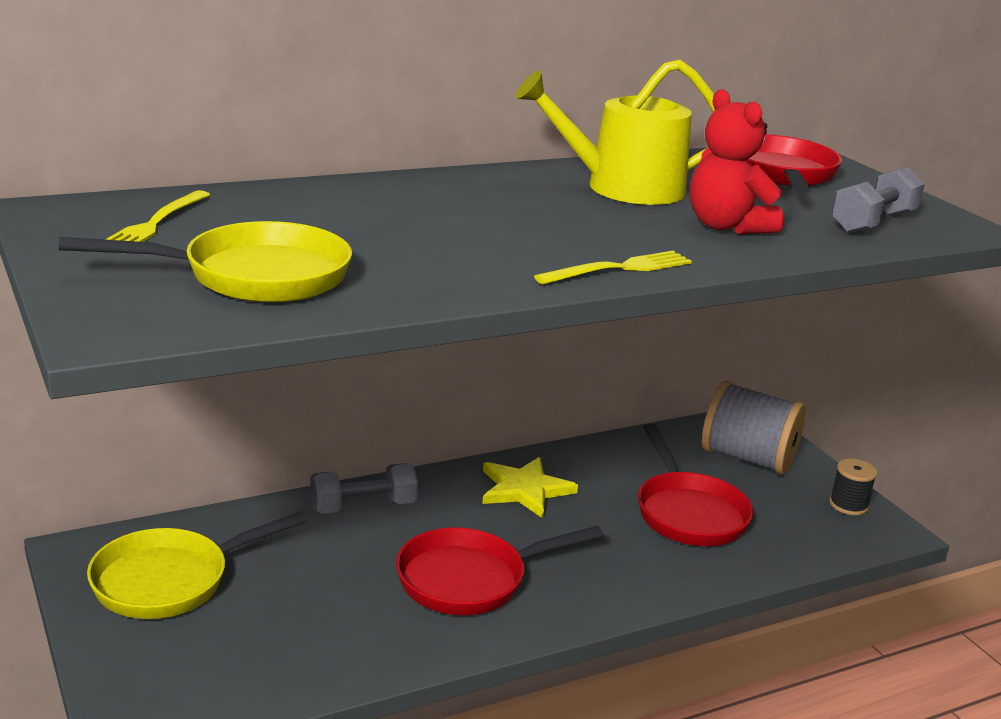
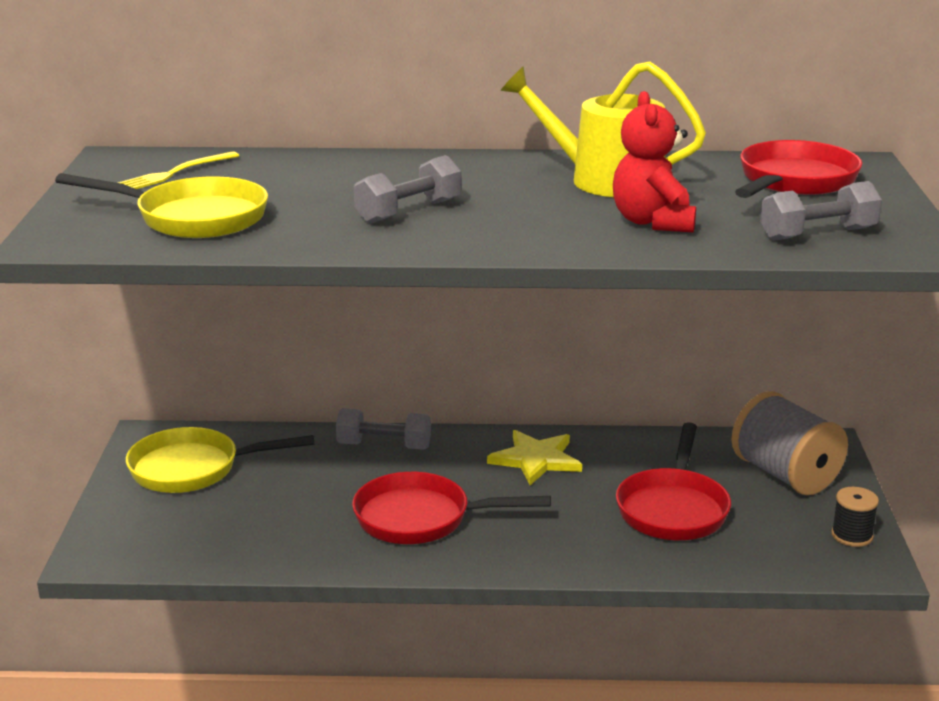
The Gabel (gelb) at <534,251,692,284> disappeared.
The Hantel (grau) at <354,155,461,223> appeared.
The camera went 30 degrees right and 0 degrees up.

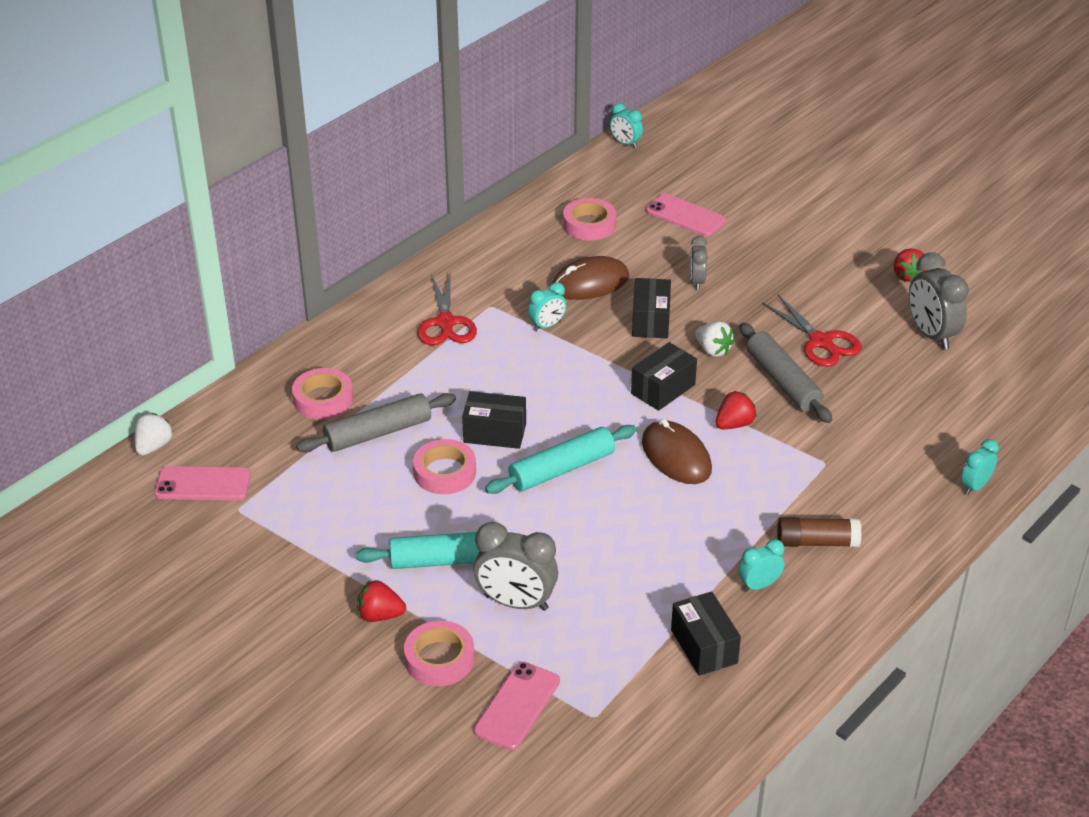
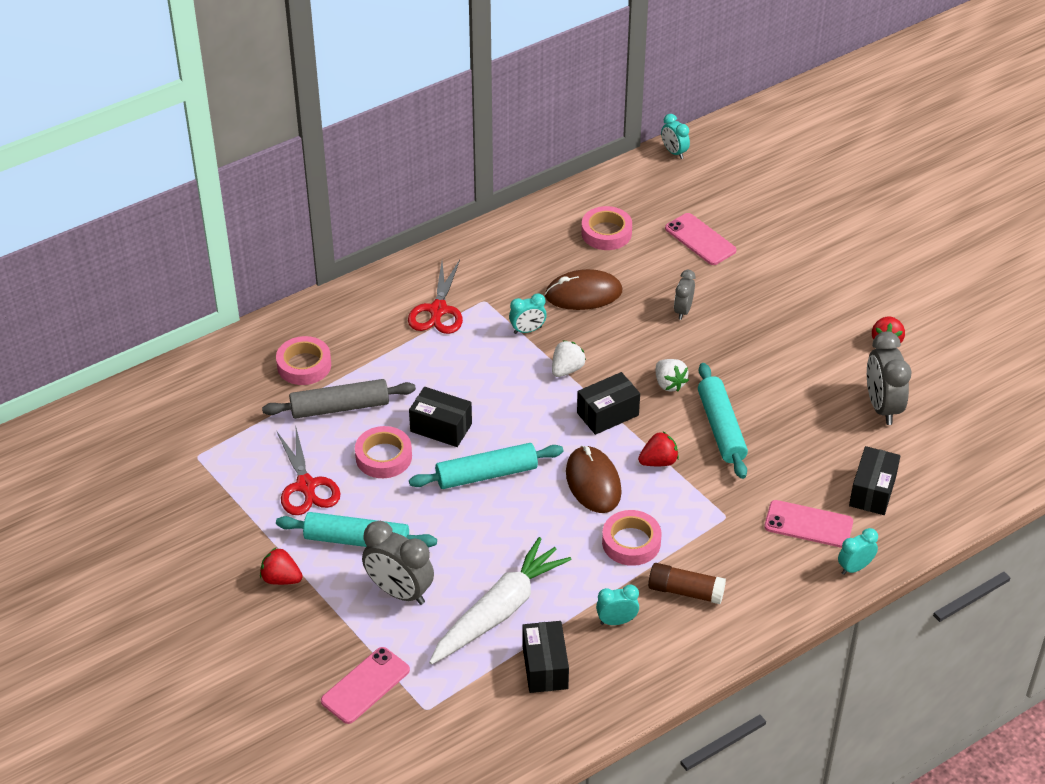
The Karotte (weiß) at <429,537,572,665> appeared.
The Erdbeere (weiß) moved from <135,413,173,456> to <552,340,586,377>.
The Handy (rosa) moved from <154,466,251,500> to <764,500,853,548>.
The Klebeband (rosa) moved from <404,621,474,686> to <602,510,661,566>.
The Schachtel (schwarz) moved from <632,278,671,338> to <849,446,900,515>.
The Schere (rot) moved from <762,294,862,367> to <277,428,341,515>.
The Nudelholz (grau) at <739,323,832,423> became the Nudelholz (türkis) at <698,363,748,479>.
The camera went 15 degrees right and 5 degrees up.

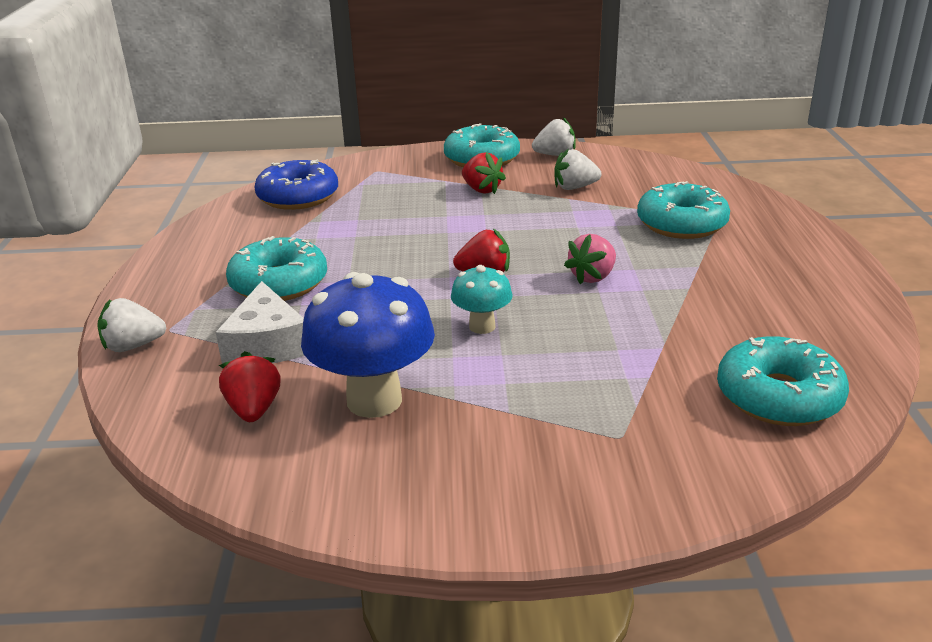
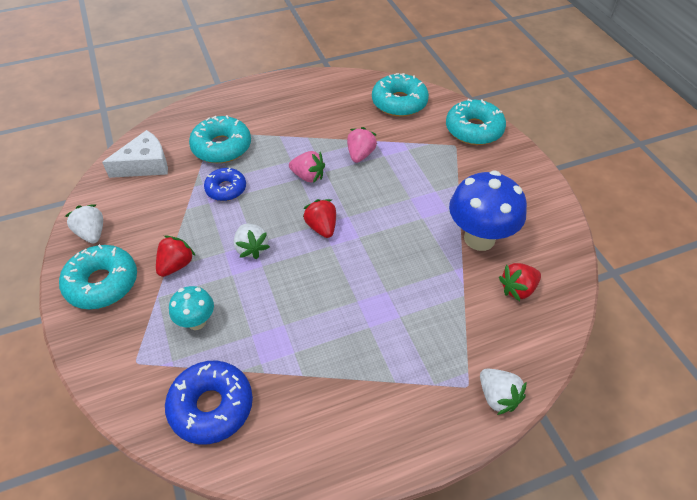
The Donut (blau) at <204,168,246,201> appeared.
The Erdbeere (rosa) at <347,127,377,163> appeared.
The Käse (weiß) moved from <216,281,305,364> to <102,130,168,178>.
The Donut (türkis) moved from <226,236,327,301> to <446,99,506,145>.
The Pilz (türkis) moved from <451,265,513,334> to <169,286,214,330>.
The Erdbeere (weiß) moved from <554,148,601,190> to <234,224,270,259>.
The camera went 110 degrees left and 20 degrees up.

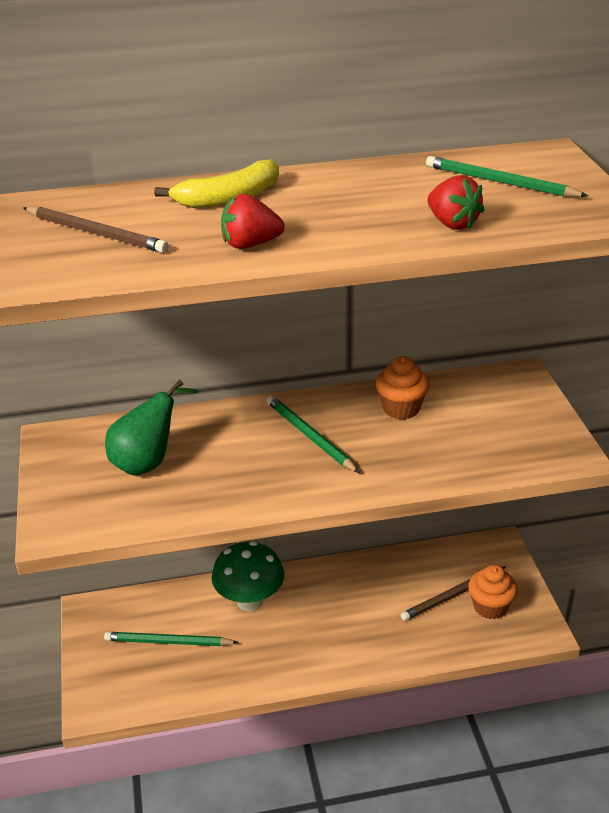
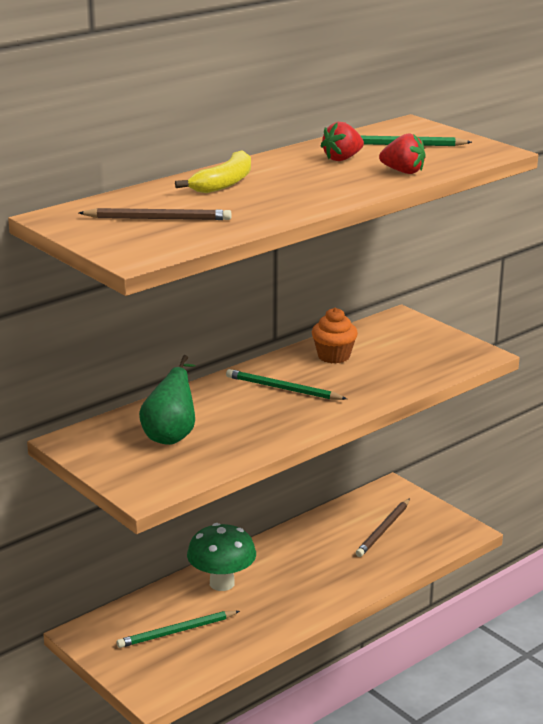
The Muffin (orange) at <468,565,517,619> disappeared.
The Erdbeere (rot) moved from <221,194,285,249> to <321,122,364,161>.
The camera went 30 degrees left and 10 degrees down.

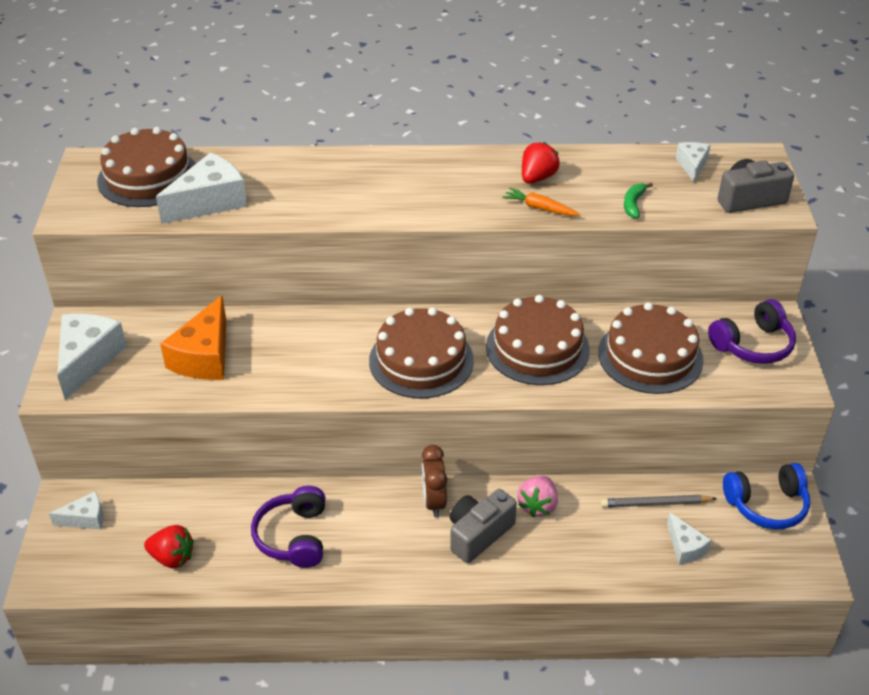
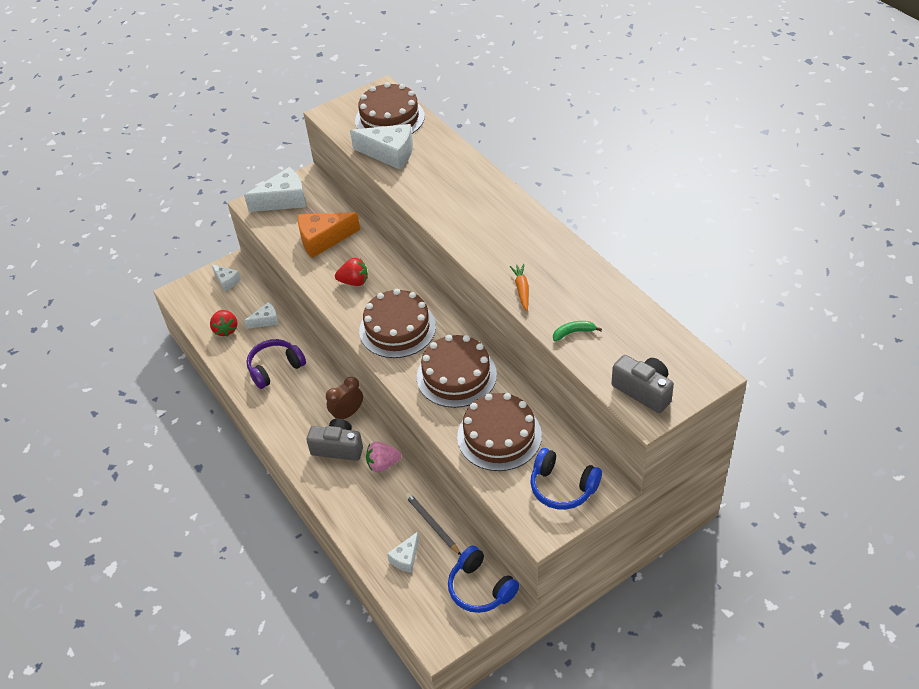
The Erdbeere (rot) moved from <522,142,560,184> to <335,258,368,286>.
The Käse (weiß) moved from <676,142,711,183> to <244,302,279,329>.
The Kopfhörer (lila) at <708,299,796,364> became the Kopfhörer (blau) at <530,448,602,510>.
The camera went 60 degrees right and 5 degrees up.

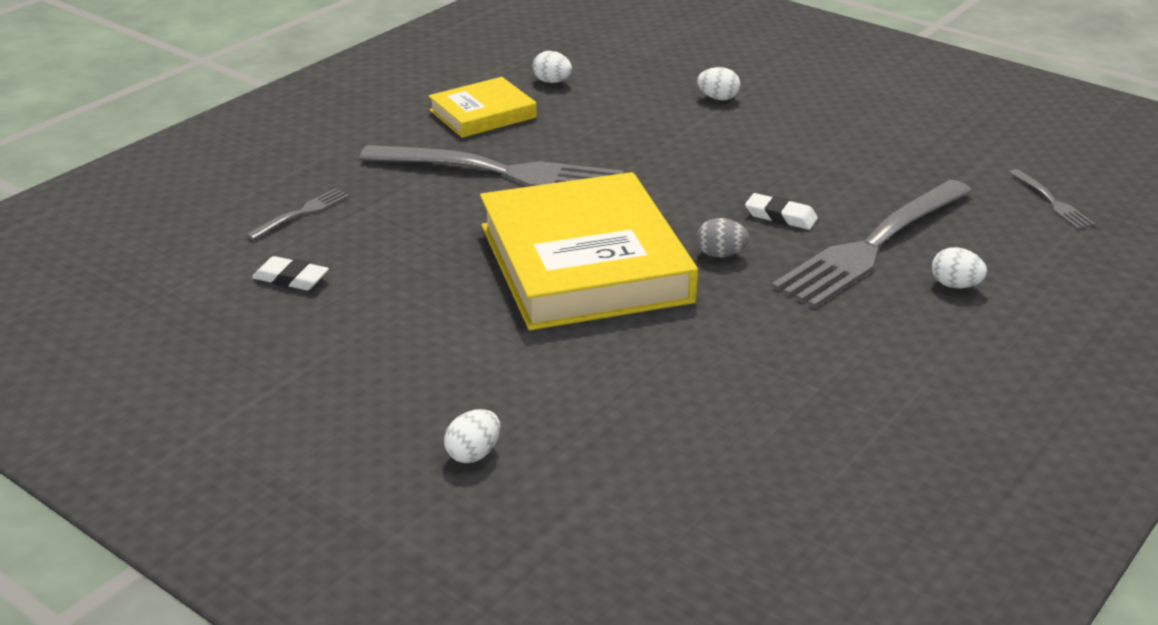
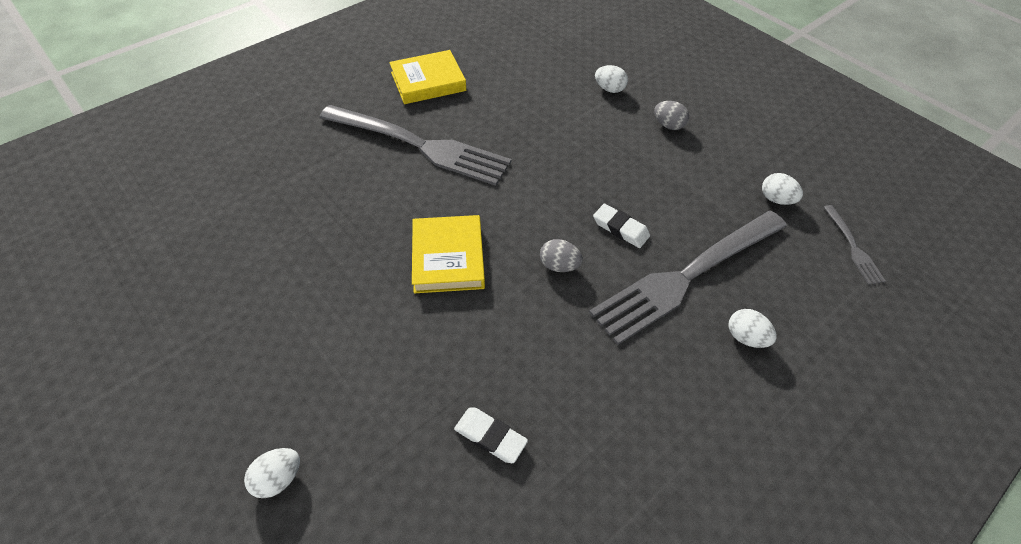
The Gabel (grau) at <246,188,349,240> disappeared.
The Ei (grau) at <654,101,689,130> appeared.
The Radiergummi (weiß) moved from <252,256,329,290> to <454,408,528,463>.
The Ei (weiß) moved from <533,51,572,83> to <762,173,803,205>.
The Buch (gelb) at <480,172,698,330> changed to 0.51 times the size.
The camera went 10 degrees right and 20 degrees up.

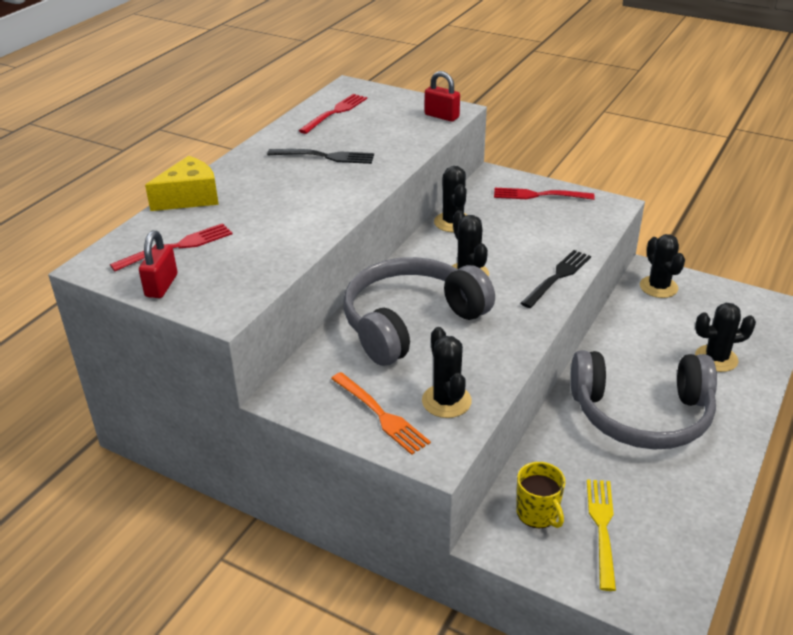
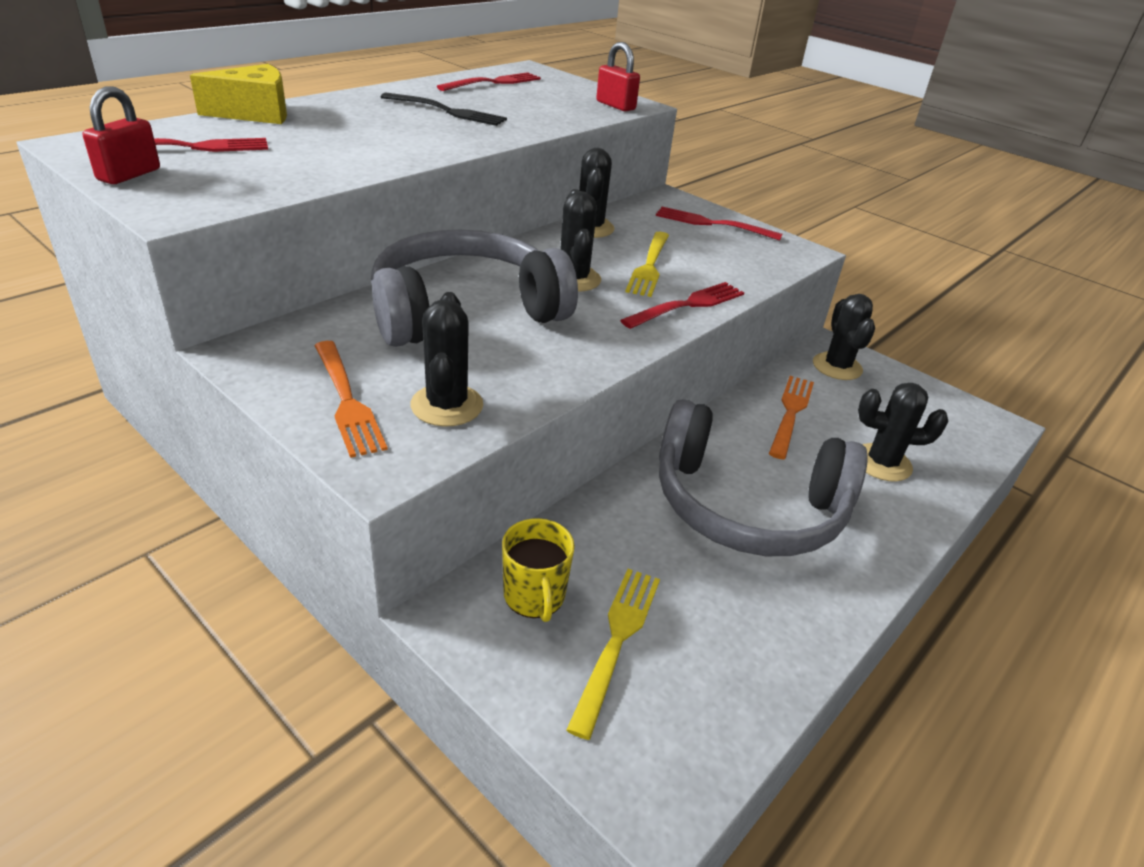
The Gabel (gelb) at <625,232,669,297> appeared.
The Gabel (orange) at <769,376,814,459> appeared.
The Gabel (schwarz) at <520,250,591,308> became the Gabel (rot) at <620,282,744,329>.
The camera went 10 degrees right and 0 degrees up.

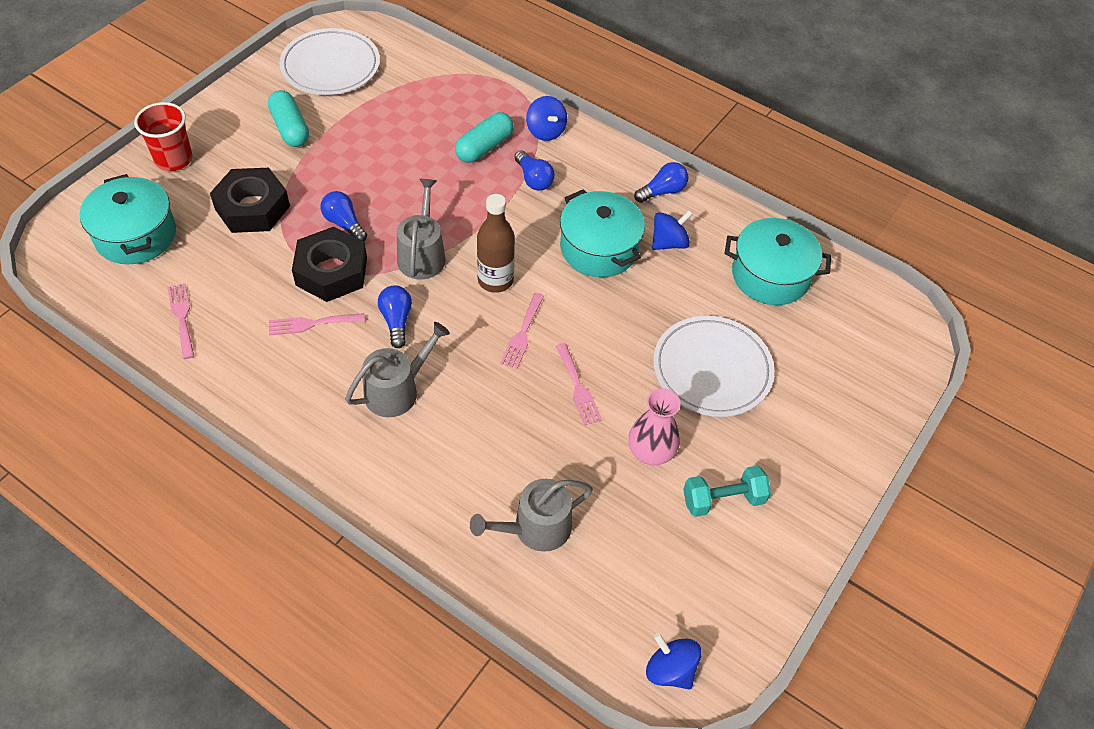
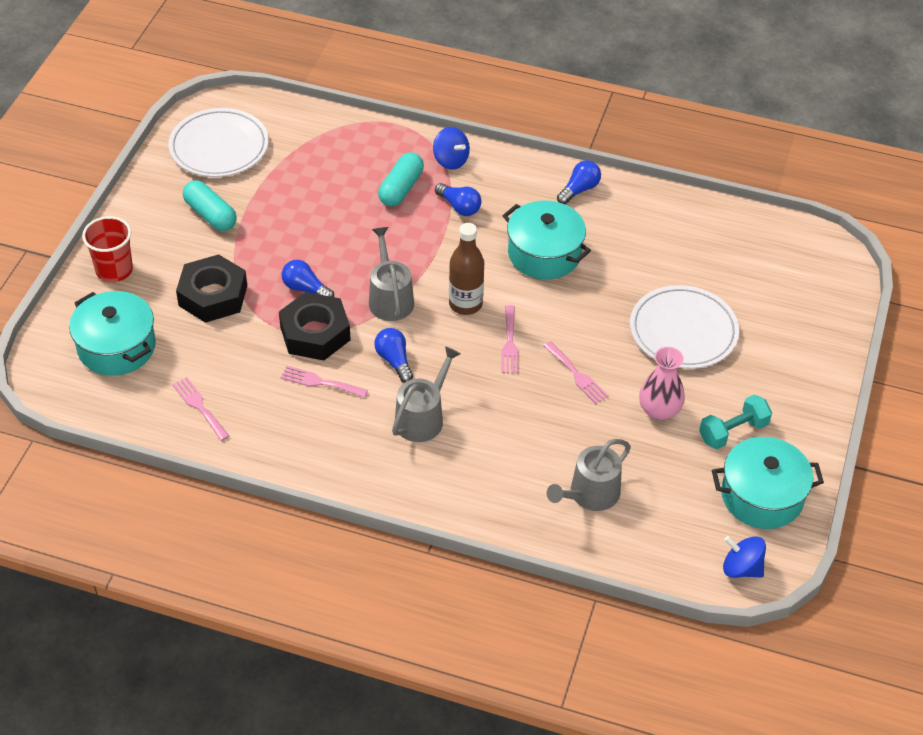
The Kreisel (blau) at <652,210,693,250> disappeared.
The Kochtopf (türkis) moved from <725,218,831,305> to <712,437,824,529>.
The Gabel (rosa) at <269,313,365,336> turned 45 degrees clockwise.
The camera went 15 degrees left and 5 degrees down.

